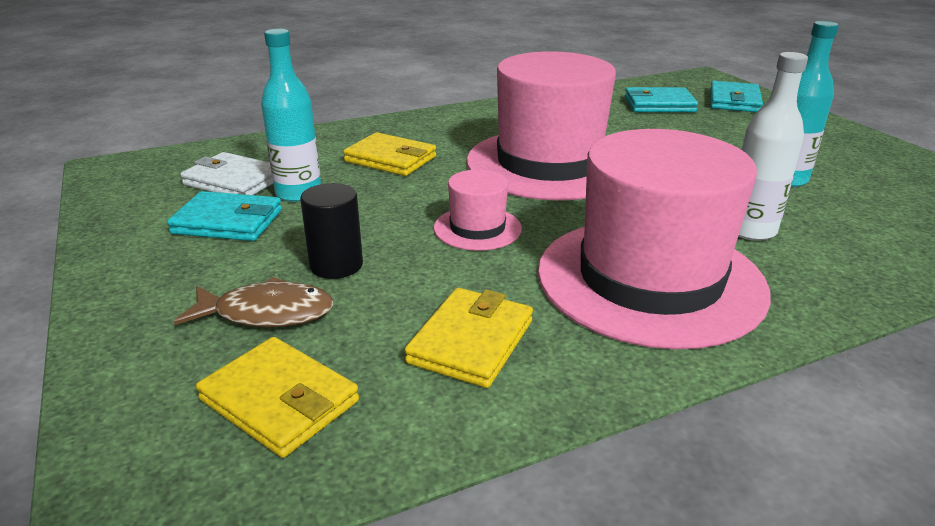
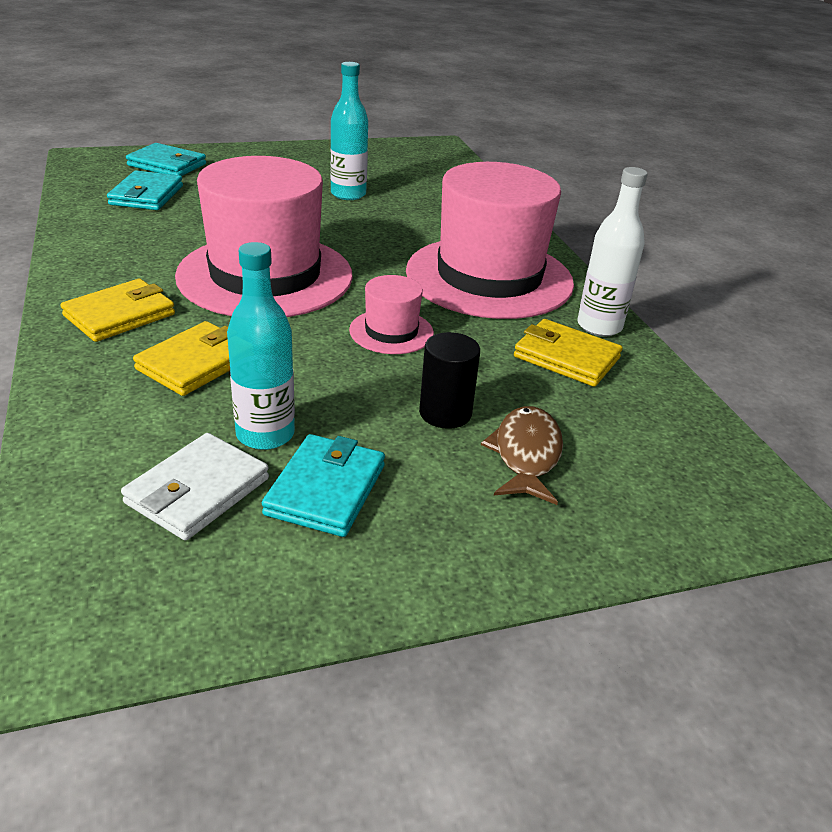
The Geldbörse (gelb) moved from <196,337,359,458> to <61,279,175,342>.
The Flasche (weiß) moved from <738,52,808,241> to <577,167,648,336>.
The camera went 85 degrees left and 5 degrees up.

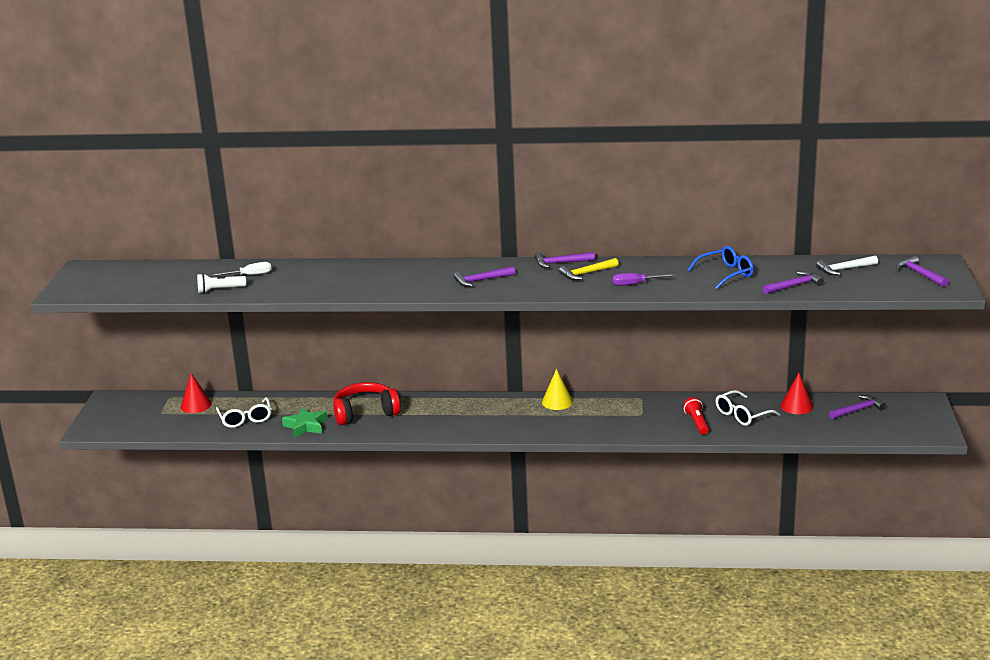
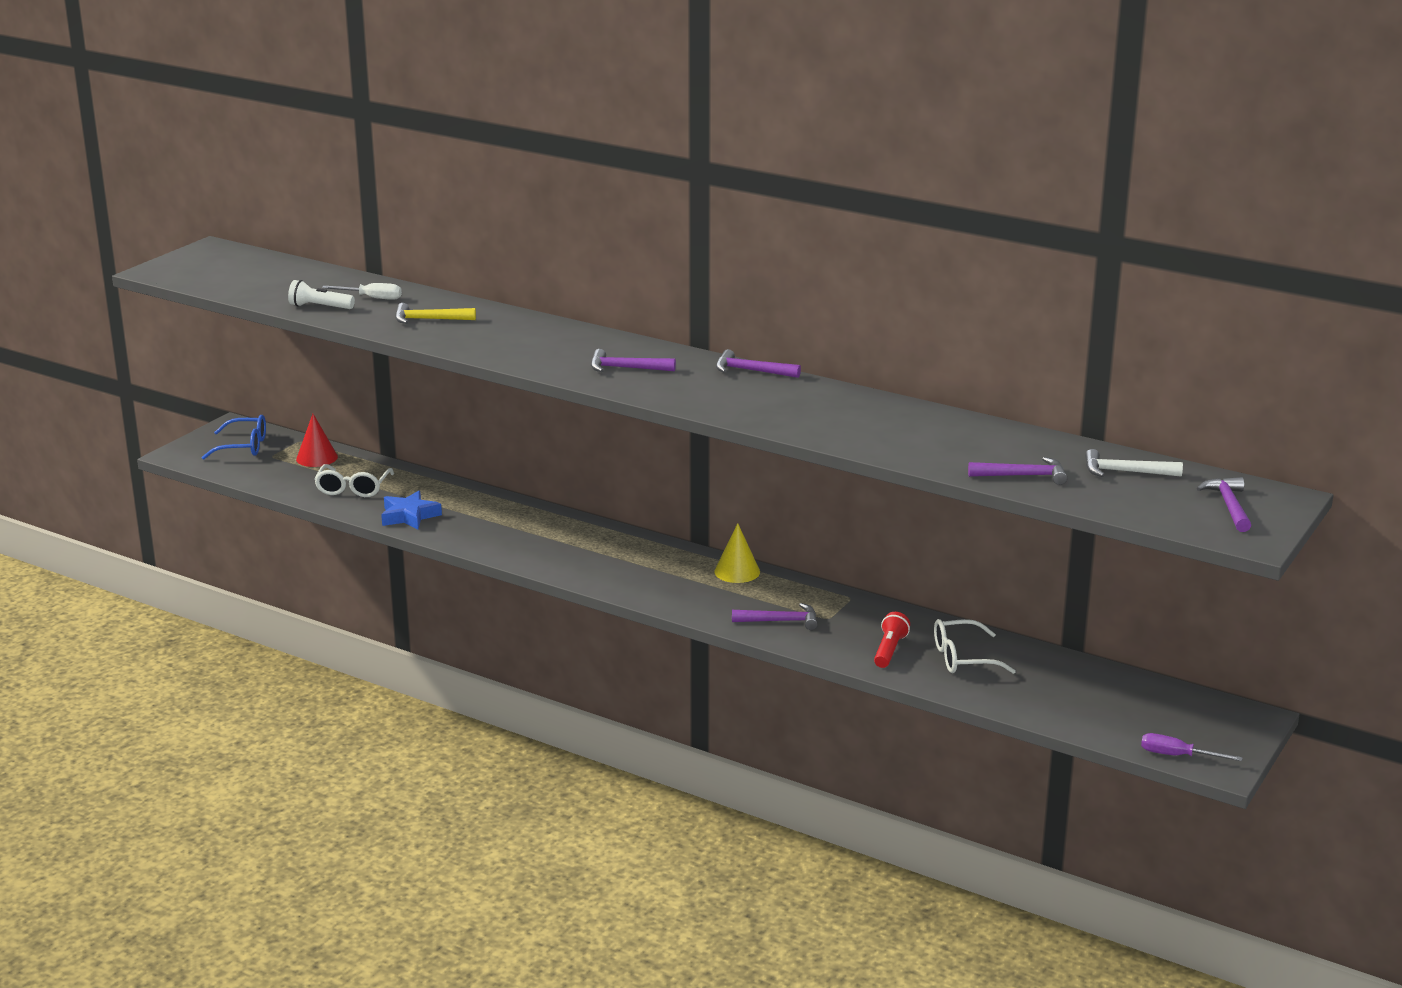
The Kopfhörer (rot) at <333,382,401,425> disappeared.
The Kegel (rot) at <781,373,813,414> disappeared.
The Hammer (gelb) moved from <559,258,619,280> to <395,303,476,324>.
The Schraubenzieher (lila) moved from <612,273,675,286> to <1141,733,1243,761>.
The Brille (blau) moved from <687,246,754,289> to <201,415,266,460>.
The Hammer (lila) moved from <829,395,886,419> to <732,603,818,630>.
The Stern (grün) at <282,407,328,438> became the Stern (blau) at <381,491,442,530>.
The camera went 25 degrees right and 0 degrees up.

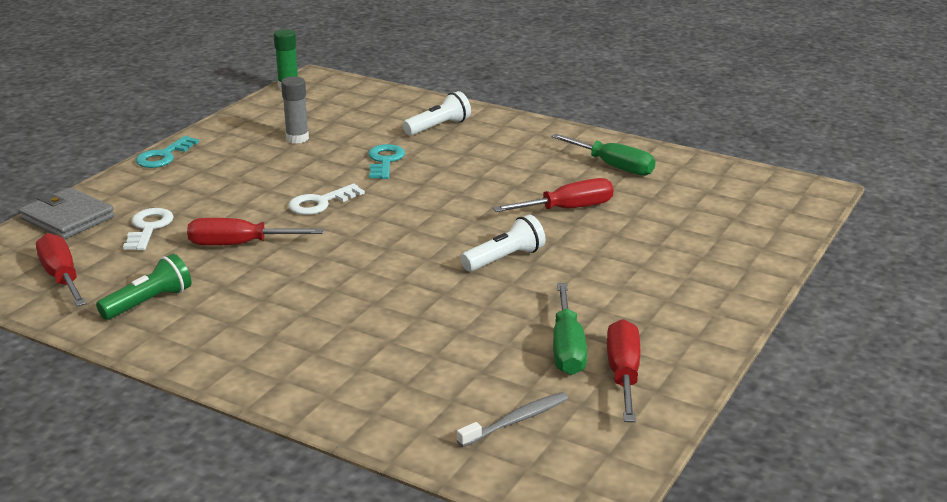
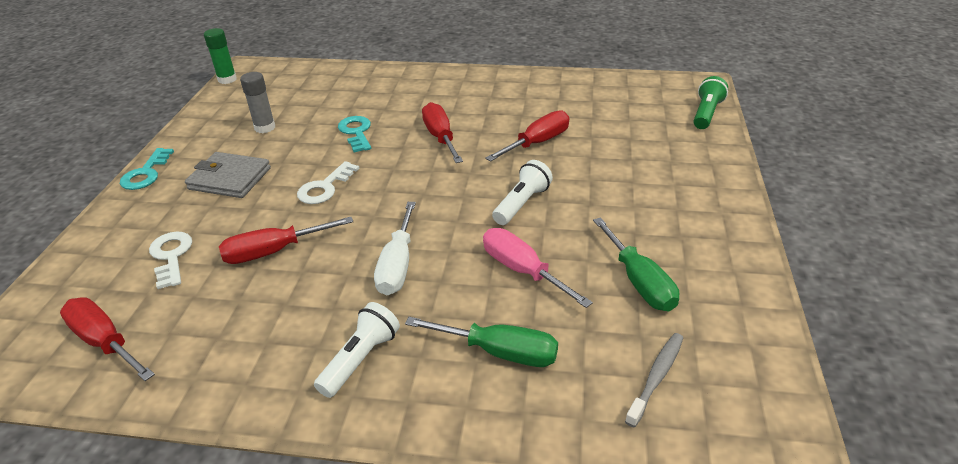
The Schraubenzieher (weiß) at <374,202,416,295> appeared.
The Schraubenzieher (rosa) at <483,228,593,308> appeared.
The Geldbörse (grau) moved from <19,187,114,239> to <185,152,271,198>.
The Taschenlampe (grün) moved from <96,254,191,320> to <693,76,728,129>.
The Taschenlampe (weiß) moved from <403,91,471,136> to <314,302,400,398>.
The Schraubenzieher (grün) moved from <551,134,655,176> to <405,317,558,367>.
The Schraubenzieher (rot) moved from <607,319,640,422> to <422,102,463,163>.
The camera went 20 degrees left and 10 degrees up.

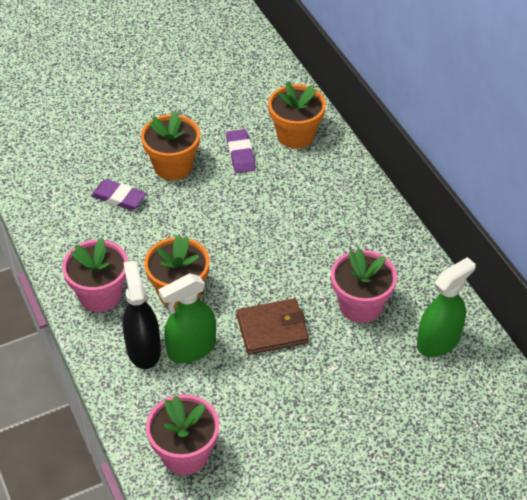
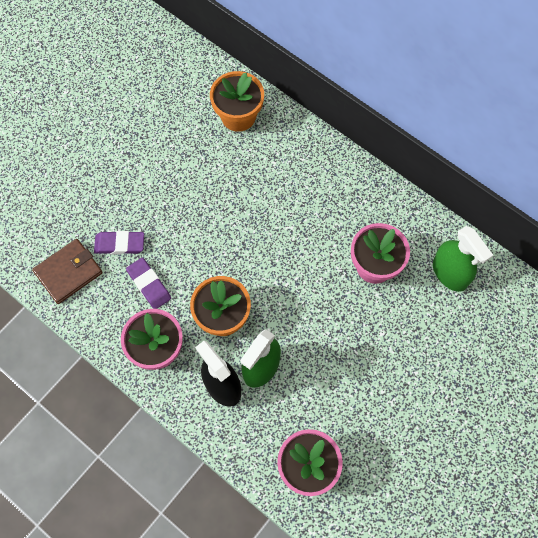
The Blumentopf (orange) at <141,110,200,180> disappeared.
The Radiergummi (lila) moved from <226,129,256,173> to <126,258,171,309>.
The Geldbörse (braun) moved from <236,298,309,355> to <32,239,103,304>.
The Sprühflasche (grün) at <417,257,476,357> turned 120 degrees clockwise.
The camera went 25 degrees left and 20 degrees up.

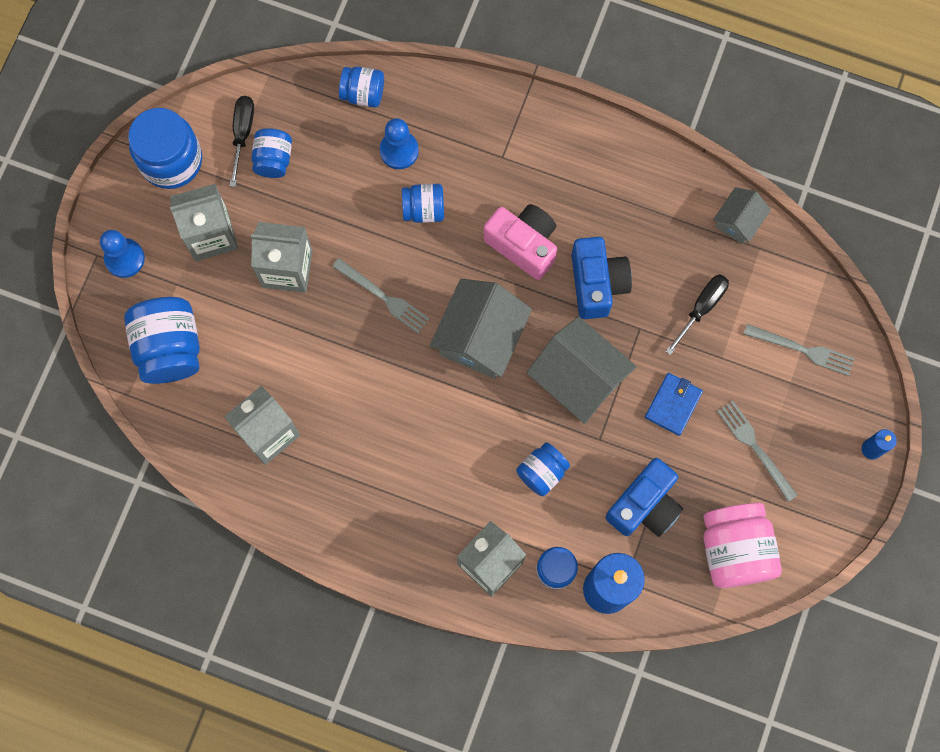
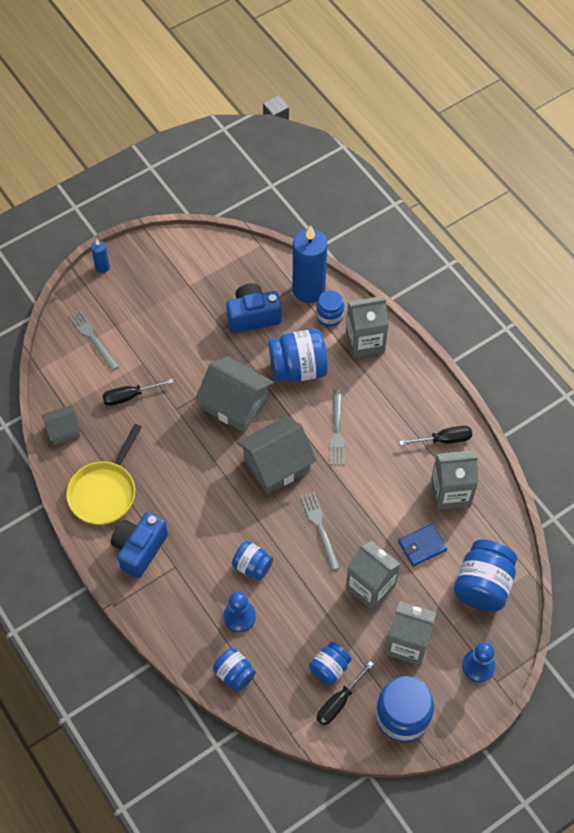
The Kamera (rosa) at <484,204,557,280> disappeared.
The Einmachglas (rosa) at <703,503,782,588> disappeared.
The Pfanne (gelb) at <66,424,142,525> appeared.
The Schraubenzieher (schwarz) at <399,426,472,445> appeared.
The Kamera (blau) moved from <571,237,632,319> to <111,512,168,578>.
The Geldbörse (blau) moved from <645,373,703,436> to <398,523,448,567>.
The Gabel (grau) moved from <717,401,797,502> to <330,390,345,465>.
The Haus (grau) at <527,316,637,424> turned 45 degrees counterclockwise.
The Einmachglas (blau) at <516,442,570,496> changed to 1.73 times the size.
The camera went 145 degrees left and 15 degrees down.

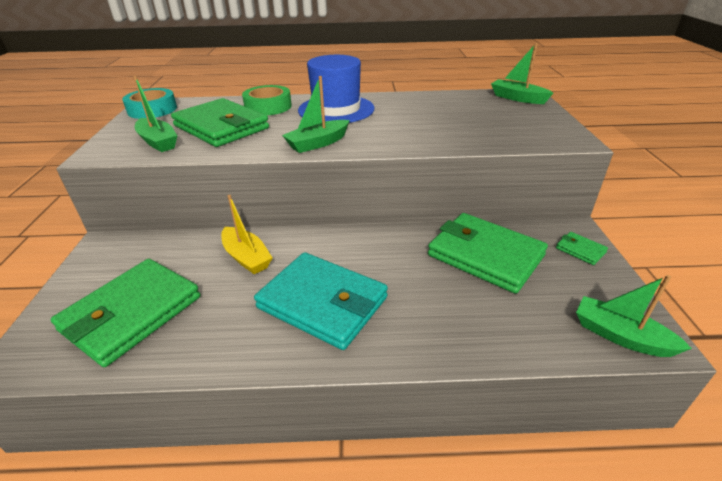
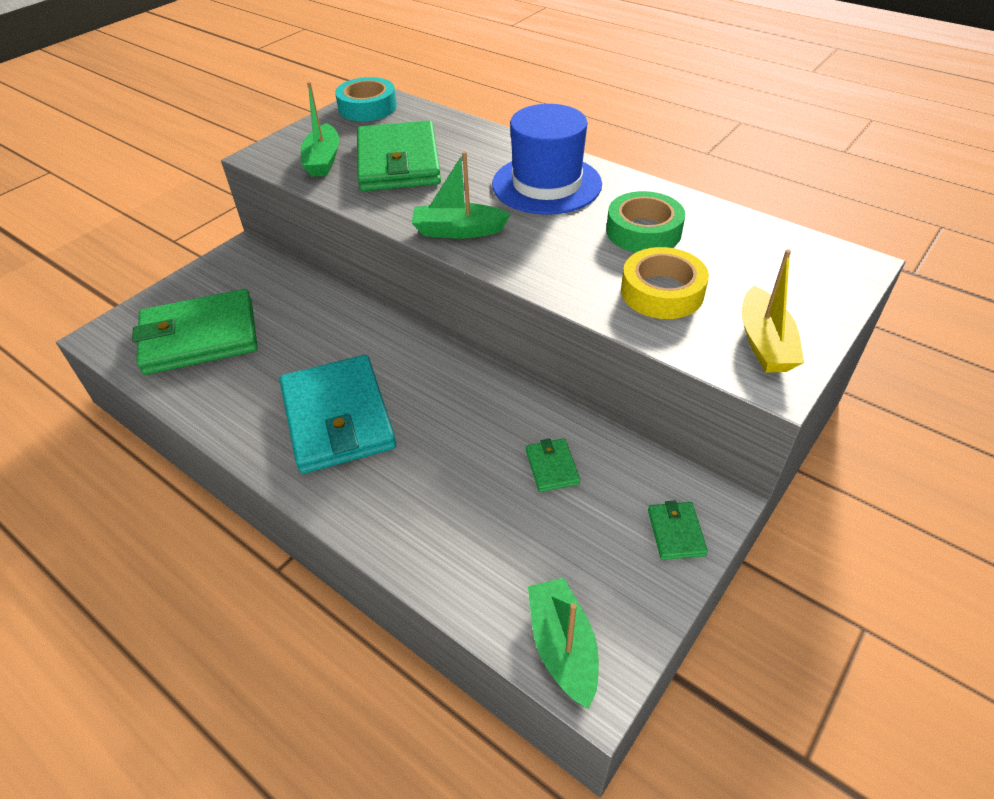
The Boot (grün) at <491,43,553,104> disappeared.
The Klebeband (gelb) at <621,247,709,319> appeared.
The Boot (gelb) moved from <221,195,273,274> to <742,249,804,373>.
The Klebeband (grün) moved from <242,85,292,115> to <606,191,685,253>.
The Geldbörse (grün) at <428,213,548,294> changed to 0.42 times the size.
The camera went 40 degrees right and 10 degrees up.

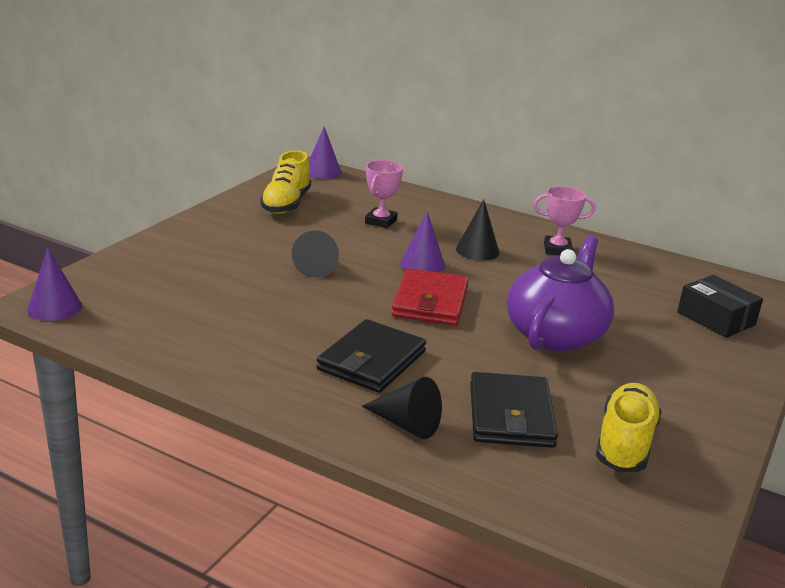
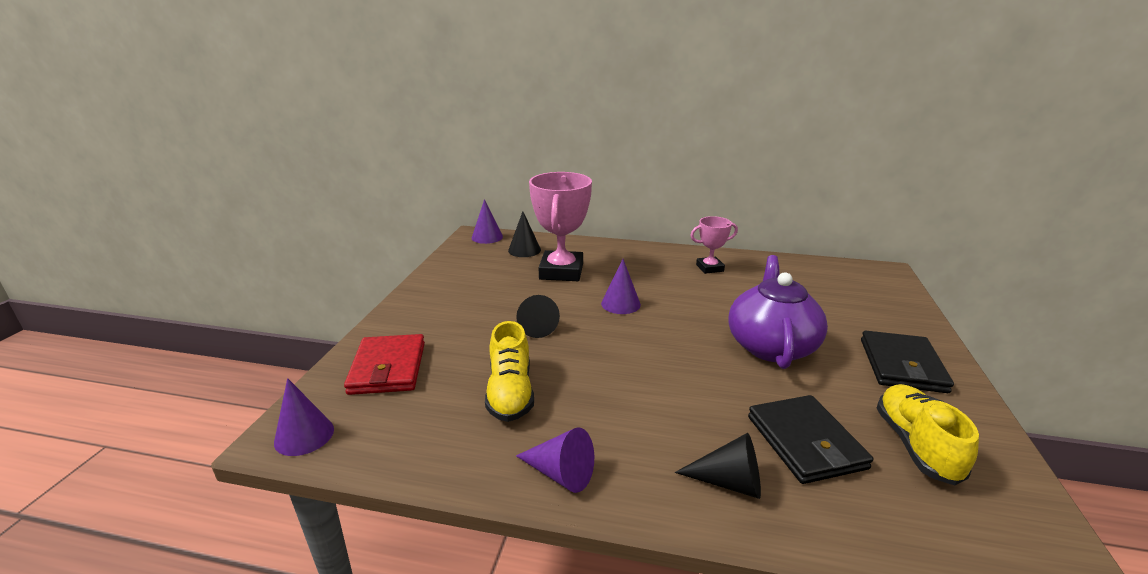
The Schachtel (schwarz) at <677,275,763,338> disappeared.
The Kegel (lila) at <516,428,594,493> appeared.
The Schuh (gelb) moved from <260,150,311,214> to <485,321,534,422>.
The Geldbörse (schwarz) moved from <316,319,426,393> to <861,331,954,393>.
The Geldbörse (rot) moved from <391,268,469,325> to <344,334,425,395>.
The Kegel (schwarz) moved from <456,199,499,261> to <508,211,541,257>.
The Pokal (rosa) at <365,160,403,228> changed to 1.88 times the size.
The camera went 15 degrees left and 0 degrees up.

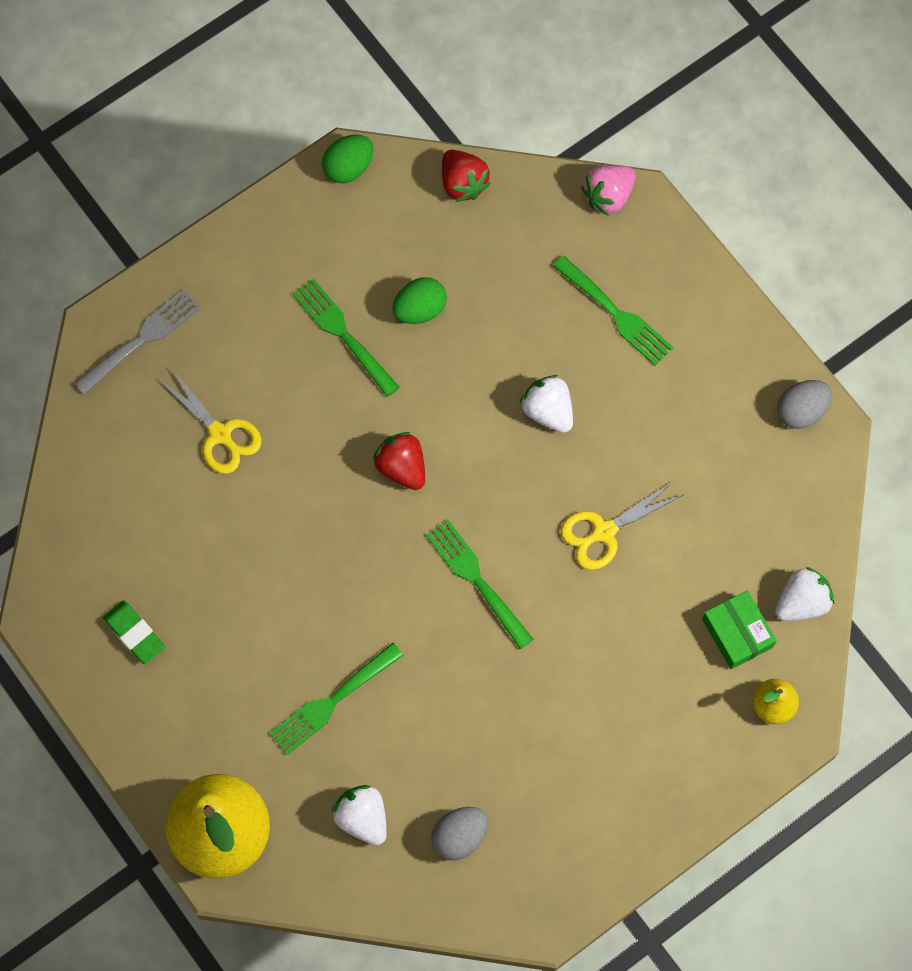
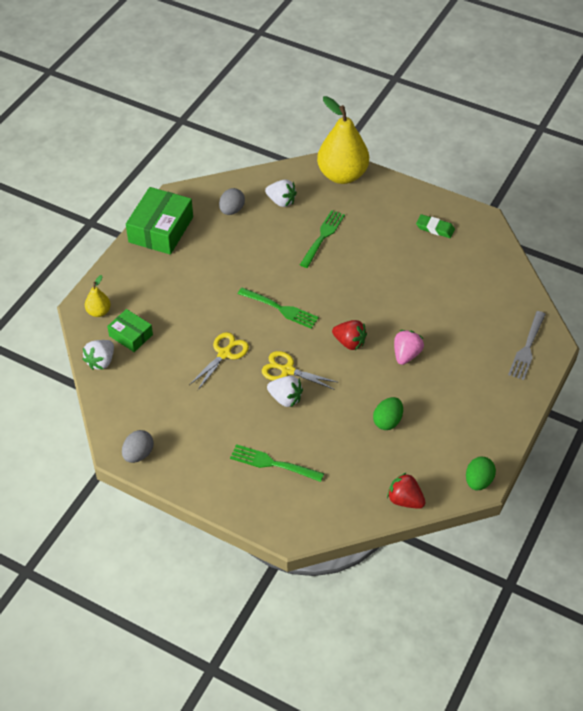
The Gabel (grün) at <293,278,400,397> disappeared.
The Schachtel (grün) at <126,187,193,255> appeared.
The Schere (gelb) moved from <157,367,262,474> to <262,351,339,390>.
The Erdbeere (rosa) moved from <581,165,636,216> to <394,330,424,365>.
The camera went 155 degrees right and 20 degrees down.

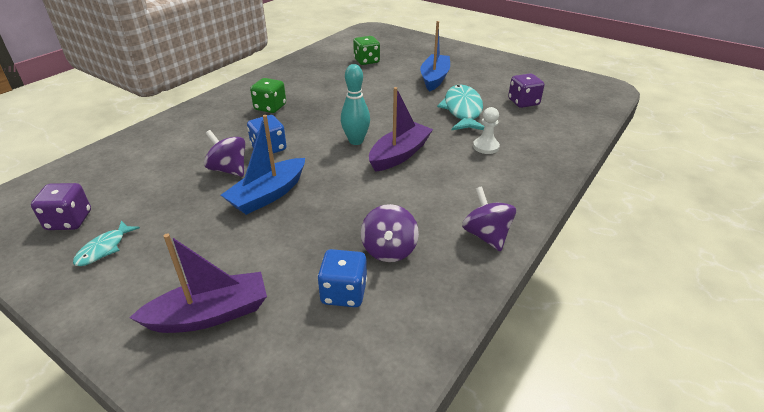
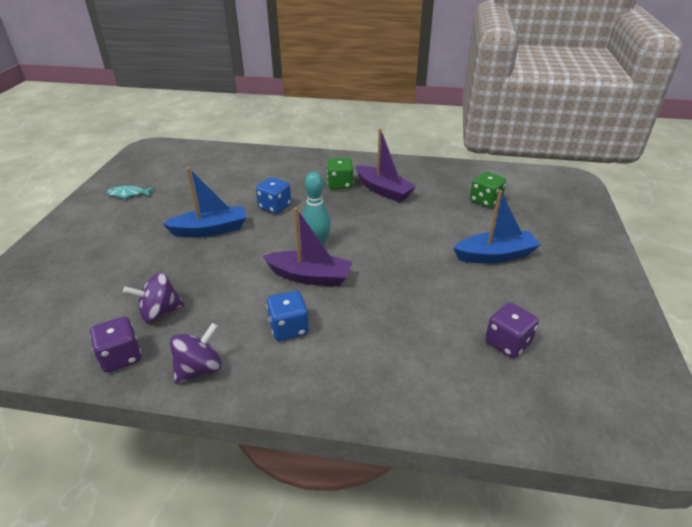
The Kreisel (lila) at <204,130,245,177> disappeared.
The Fisch (türkis) at <437,85,484,130> disappeared.
The Bauer (weiß) at <473,107,500,154> disappeared.
The Spielwürfel (lila) moved from <31,183,91,230> to <90,316,141,373>.
The Boot (lila) moved from <129,233,267,333> to <356,128,417,202>.
The Spielwürfel (blau) moved from <317,249,367,307> to <266,290,309,341>.
The Boot (blau) at <221,115,305,215> turned 150 degrees clockwise.
The camera went 65 degrees right and 0 degrees up.

